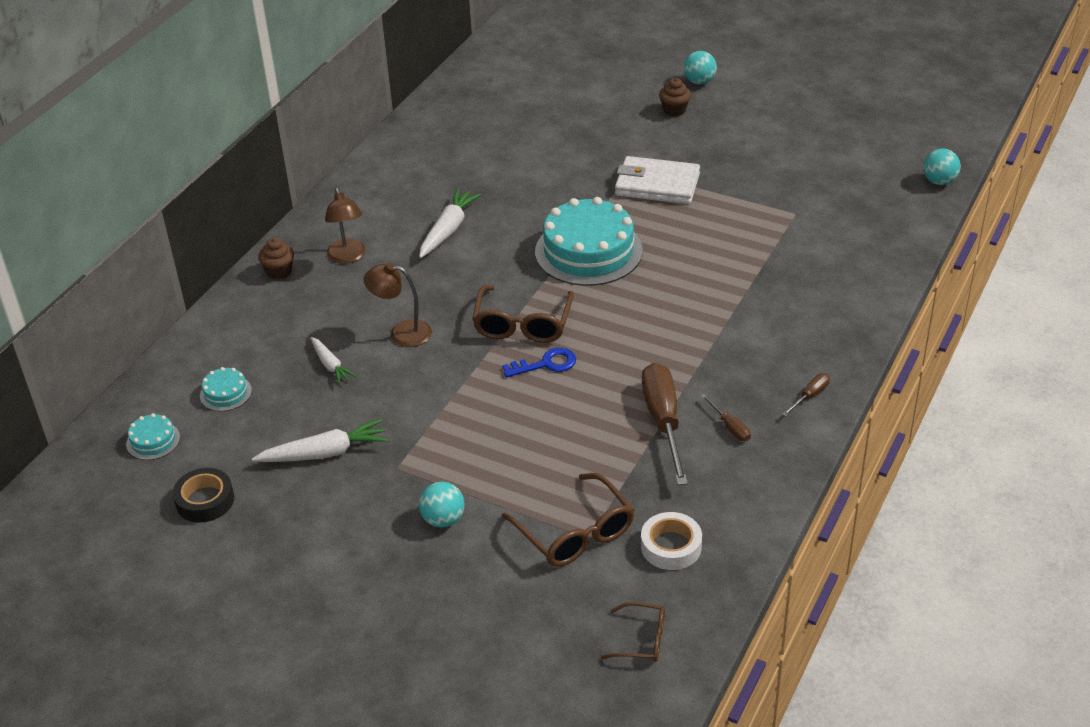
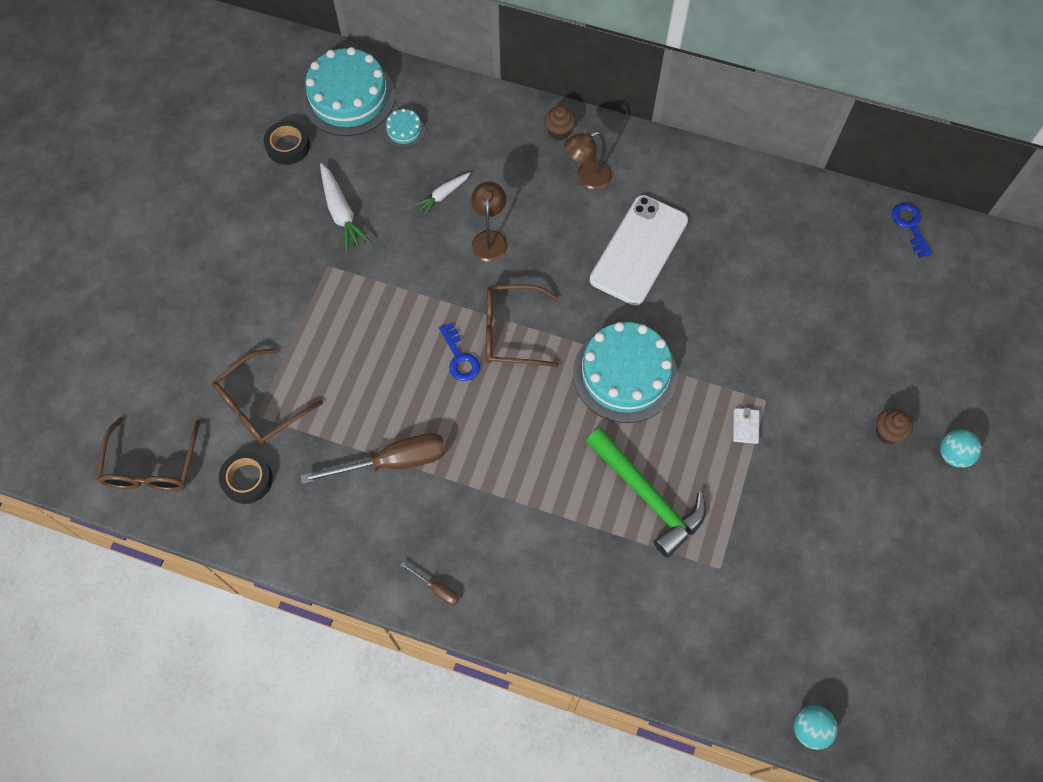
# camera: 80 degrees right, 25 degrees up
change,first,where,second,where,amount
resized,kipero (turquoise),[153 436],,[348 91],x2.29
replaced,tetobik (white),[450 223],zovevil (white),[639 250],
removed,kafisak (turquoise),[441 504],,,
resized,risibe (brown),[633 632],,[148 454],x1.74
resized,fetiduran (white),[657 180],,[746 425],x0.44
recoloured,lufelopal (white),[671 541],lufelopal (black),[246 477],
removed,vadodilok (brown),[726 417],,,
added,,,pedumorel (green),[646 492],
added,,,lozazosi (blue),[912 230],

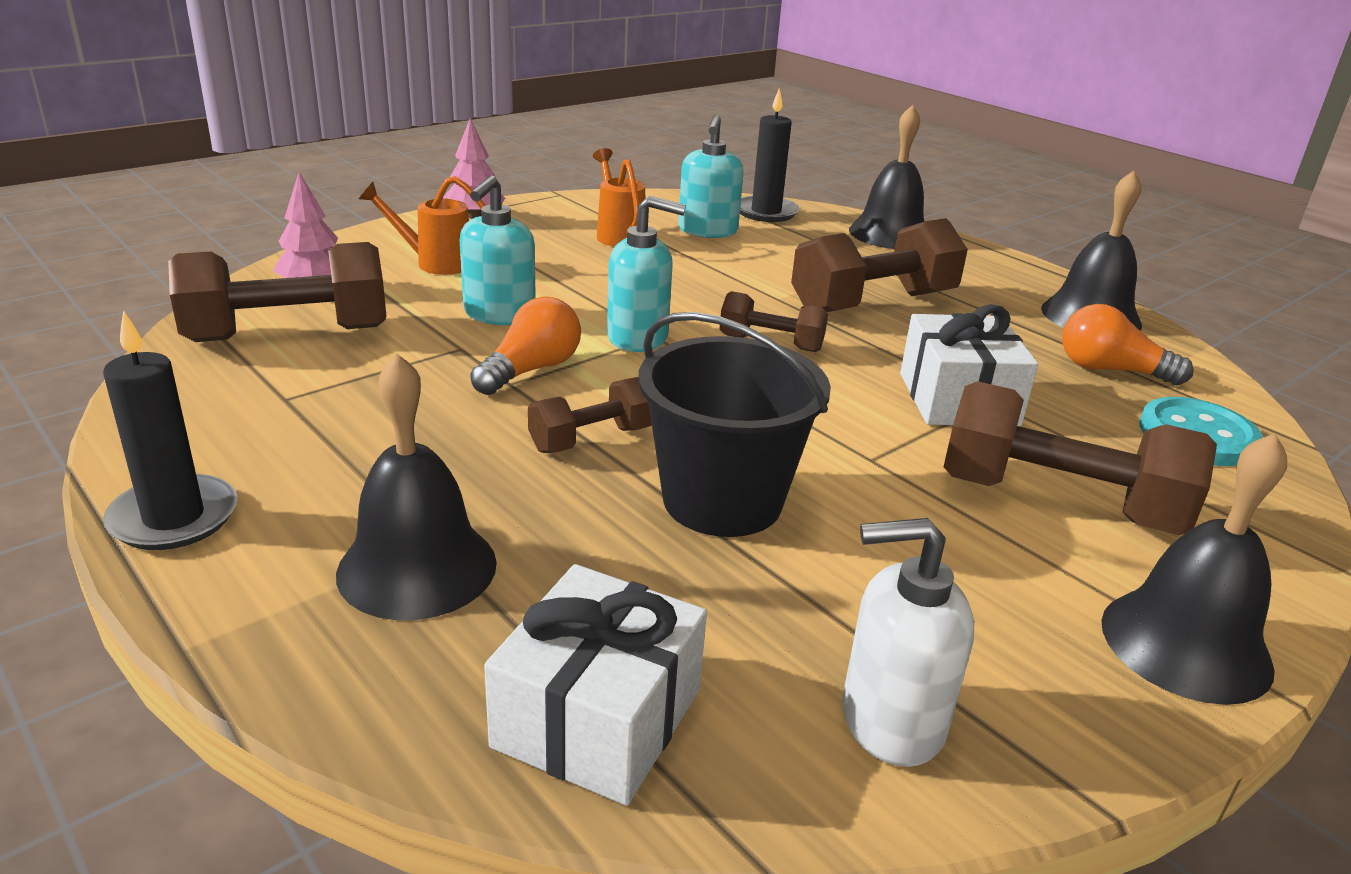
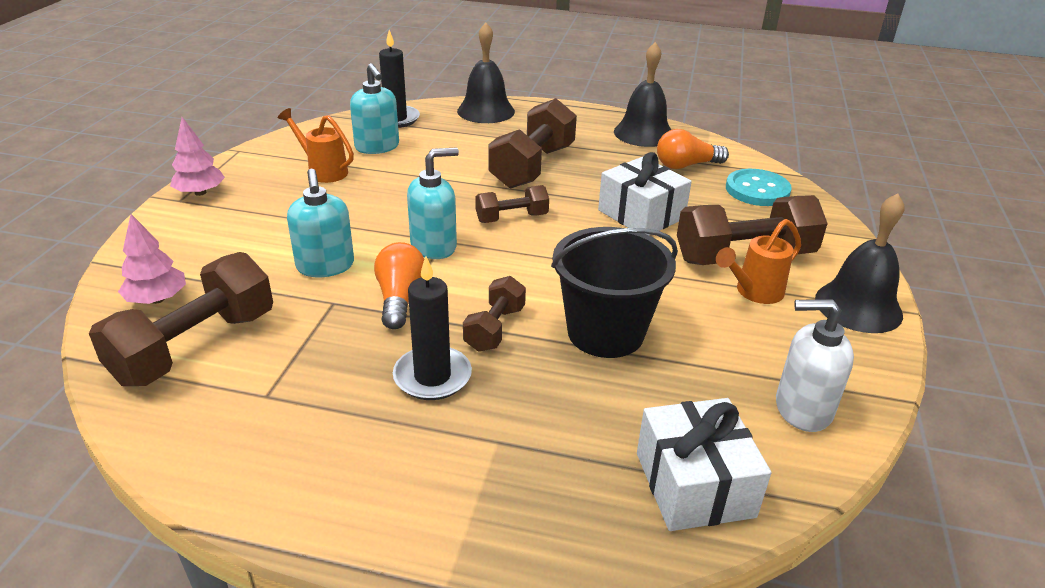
# camera: 35 degrees left, 5 degrees up
change,first,where,second,where,amount
moved,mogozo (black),[170 430],,[432 328],
removed,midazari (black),[416 487],,,
moved,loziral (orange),[422 225],,[758 261],
turned,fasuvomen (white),[908 642],,[815 365],45 degrees clockwise

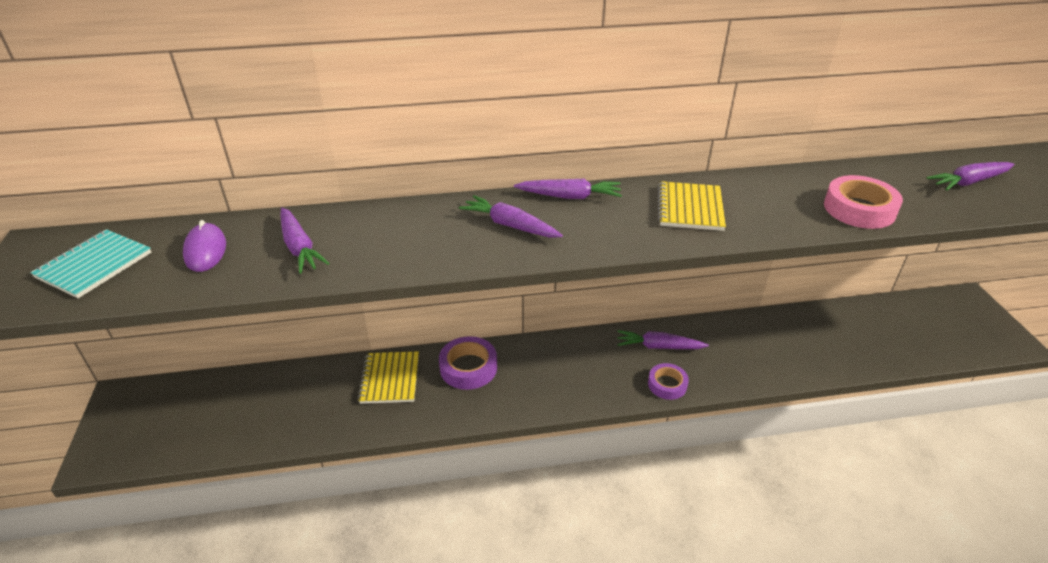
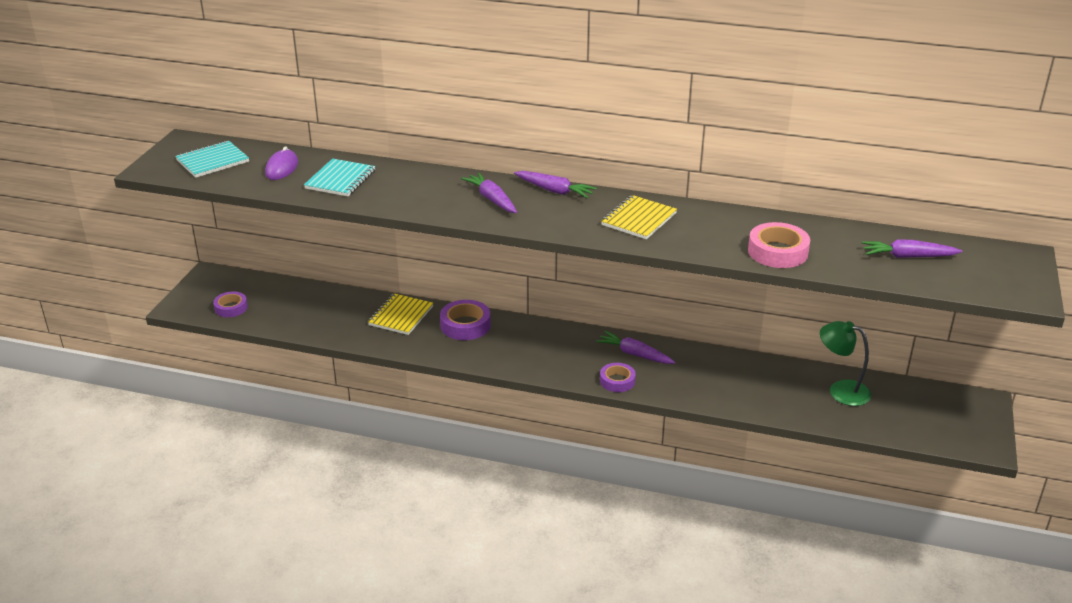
# camera: 25 degrees right, 5 degrees down
change,first,where,second,where,amount
replaced,tetobik (purple),[305 241],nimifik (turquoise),[339 177],
added,,,lufelopal (purple),[230 304],
added,,,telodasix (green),[846 363],

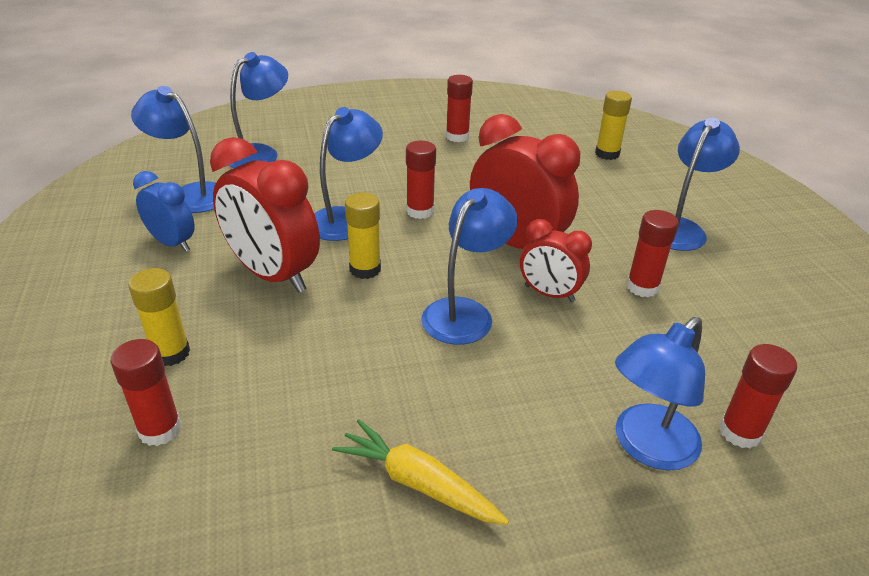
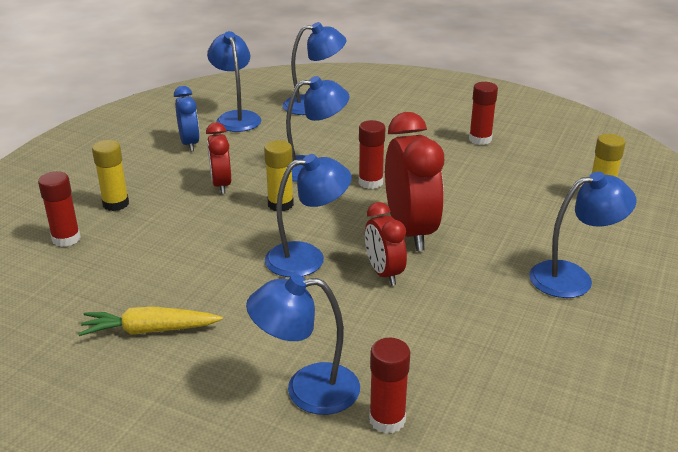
# camera: 40 degrees right, 5 degrees down
change,first,where,second,where,amount
resized,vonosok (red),[265 215],,[218 158],x0.57
turned,tetobik (yellow),[420 472],,[150 321],75 degrees counterclockwise
removed,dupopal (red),[652 253],,,

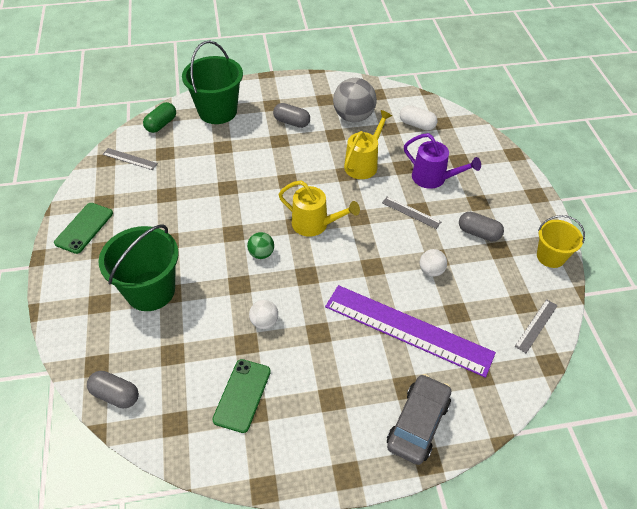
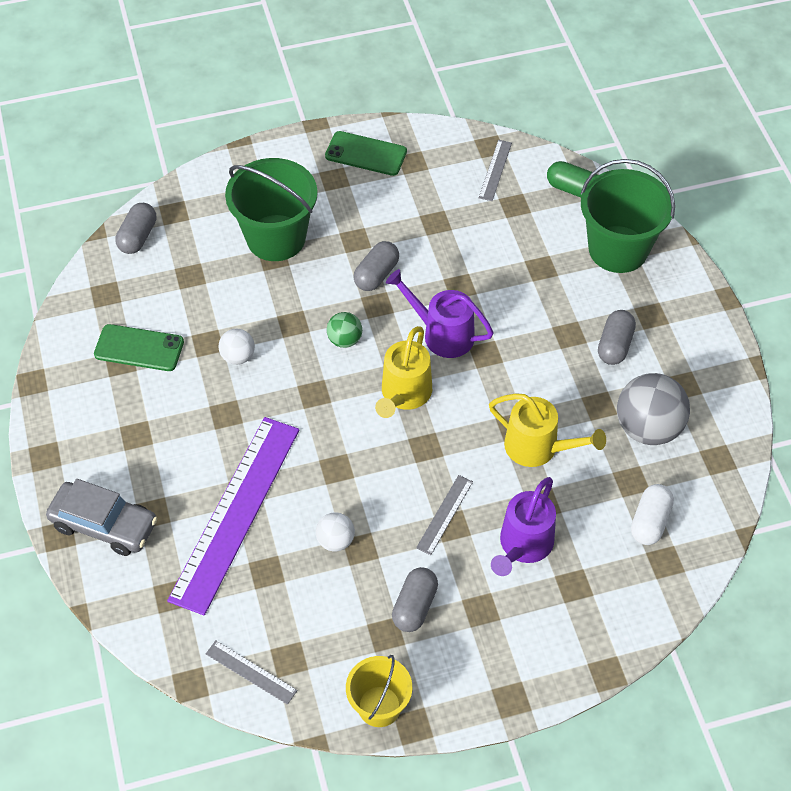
# camera: 85 degrees right, 5 degrees up
change,first,where,second,where,amount
added,,,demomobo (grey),[376 266],
added,,,loziral (purple),[439 313],

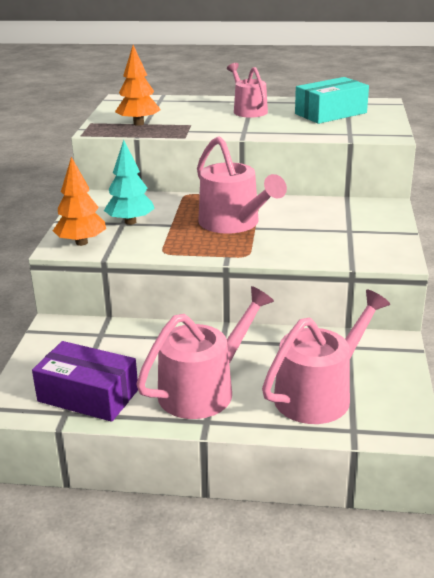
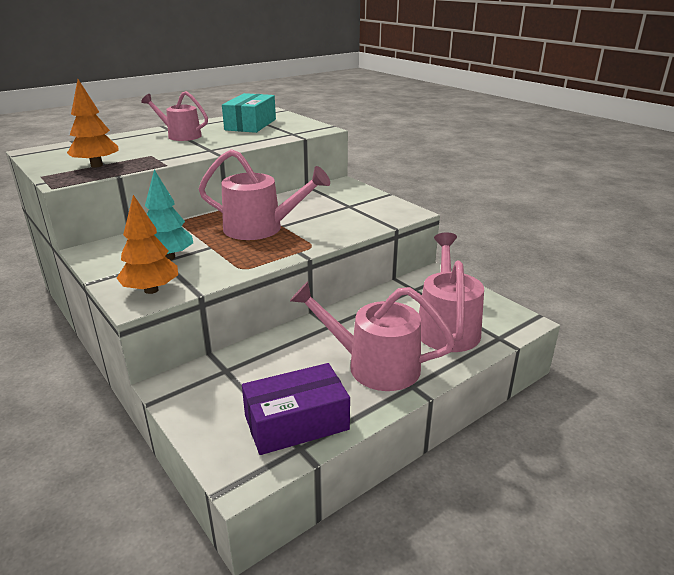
# camera: 45 degrees left, 0 degrees up
change,first,where,second,where,amount
turned,loziral (pink),[205 352],,[372 336],75 degrees counterclockwise

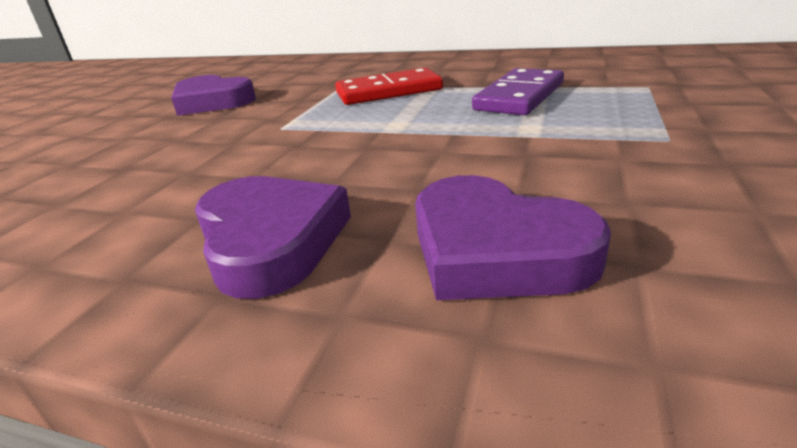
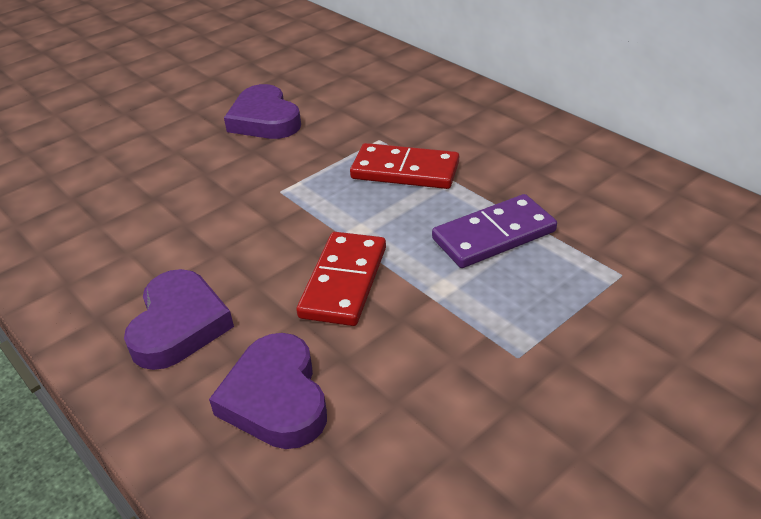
# camera: 30 degrees right, 10 degrees up
change,first,where,second,where,amount
added,,,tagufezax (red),[341 279],

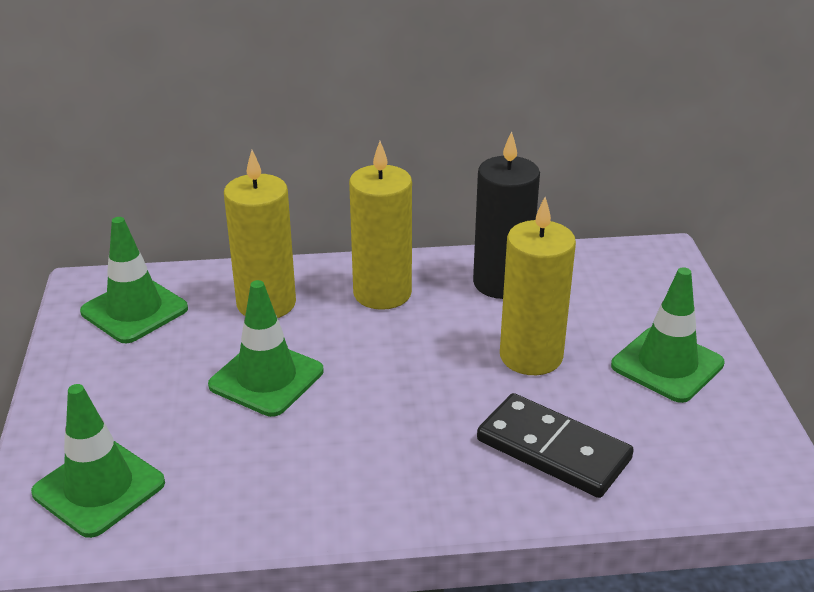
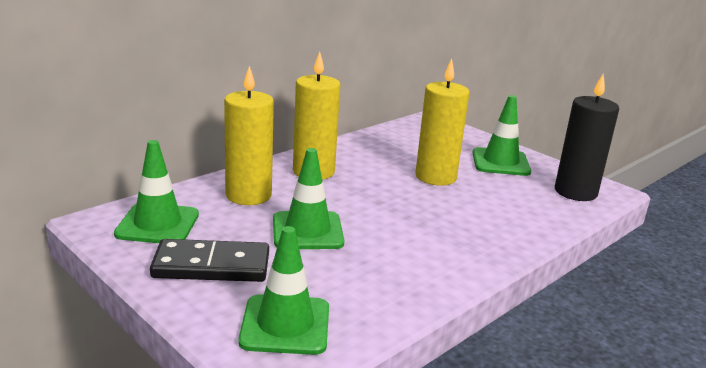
# camera: 40 degrees left, 10 degrees down
change,first,where,second,where,amount
moved,mogozo (black),[506 215],,[587 137],
moved,tagufezax (black),[555 445],,[209 260],

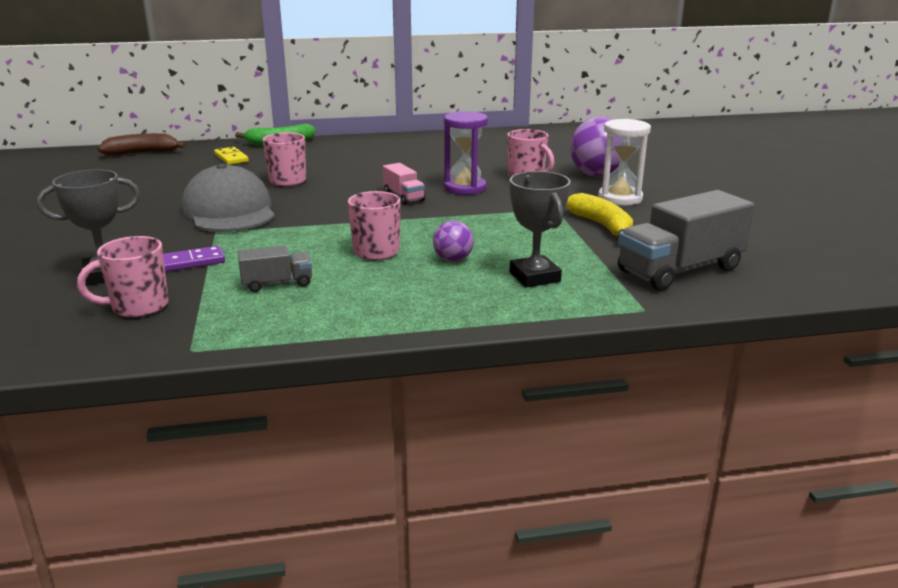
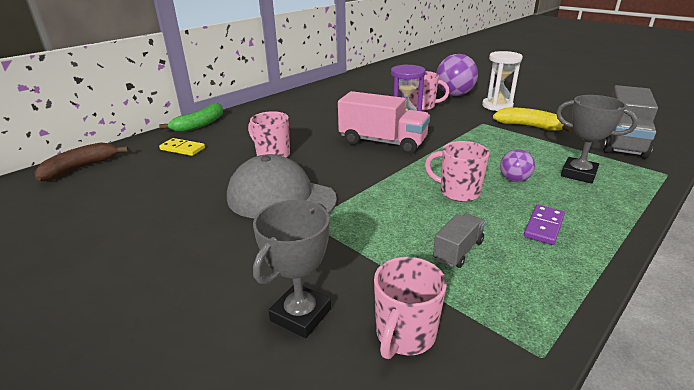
# camera: 35 degrees left, 5 degrees up
change,first,where,second,where,amount
moved,tagufezax (purple),[194 259],,[544 225],
resized,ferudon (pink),[404 184],,[384 122],x1.96

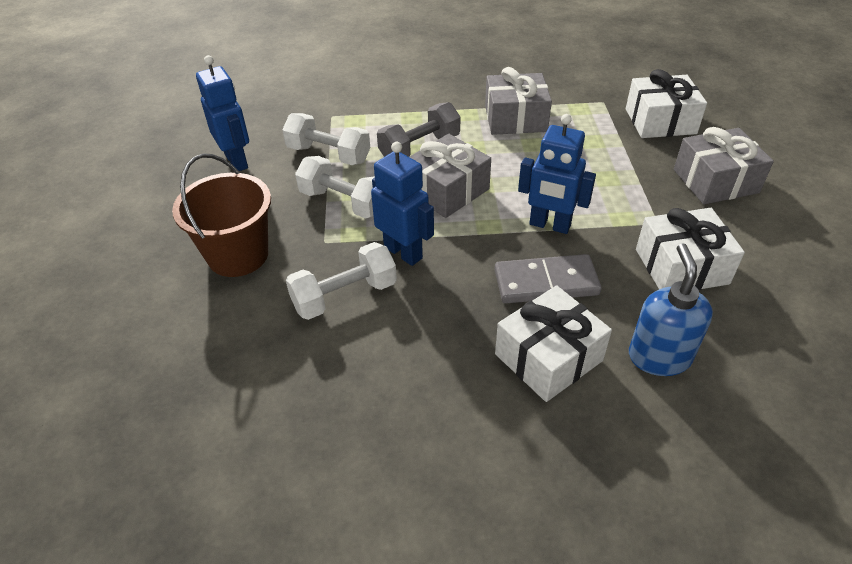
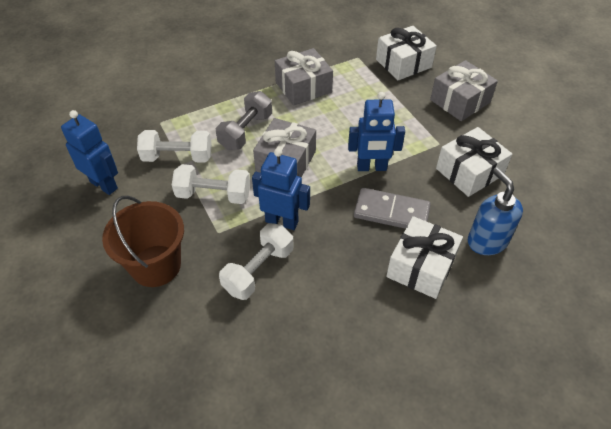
# camera: 25 degrees left, 5 degrees up
change,first,where,second,where,amount
turned,tagufezax (grey),[548 278],,[392 208],45 degrees clockwise

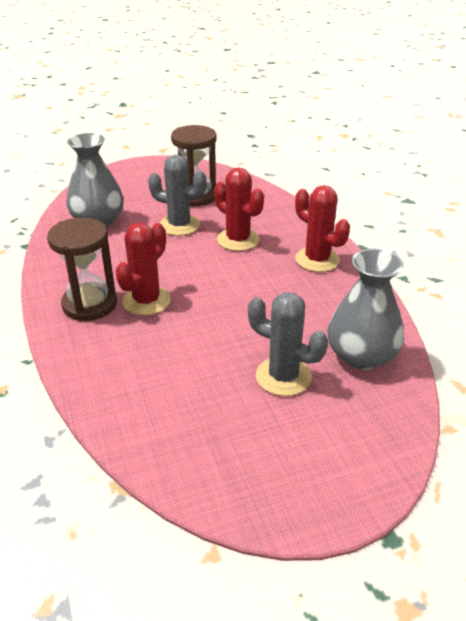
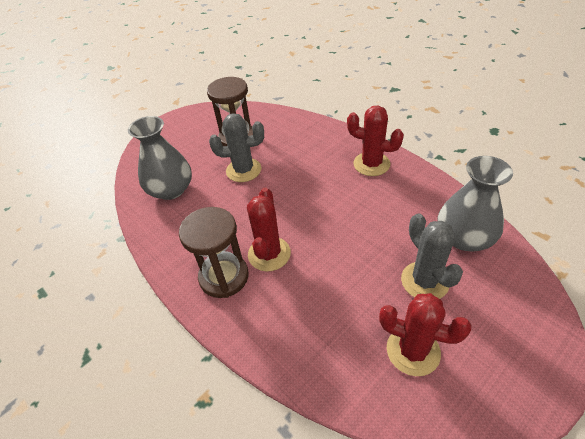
# camera: 20 degrees left, 10 degrees up
change,first,where,second,where,amount
moved,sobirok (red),[239 209],,[425 334],
turned,sobirok (grey),[288 344],,[432 256],60 degrees clockwise

